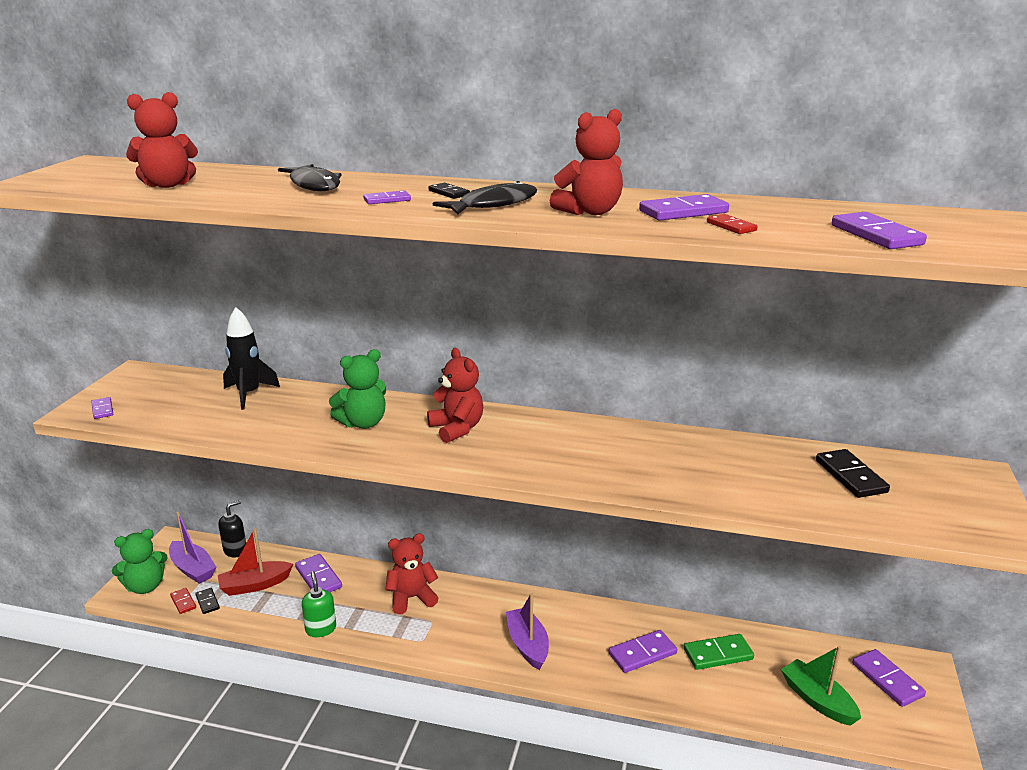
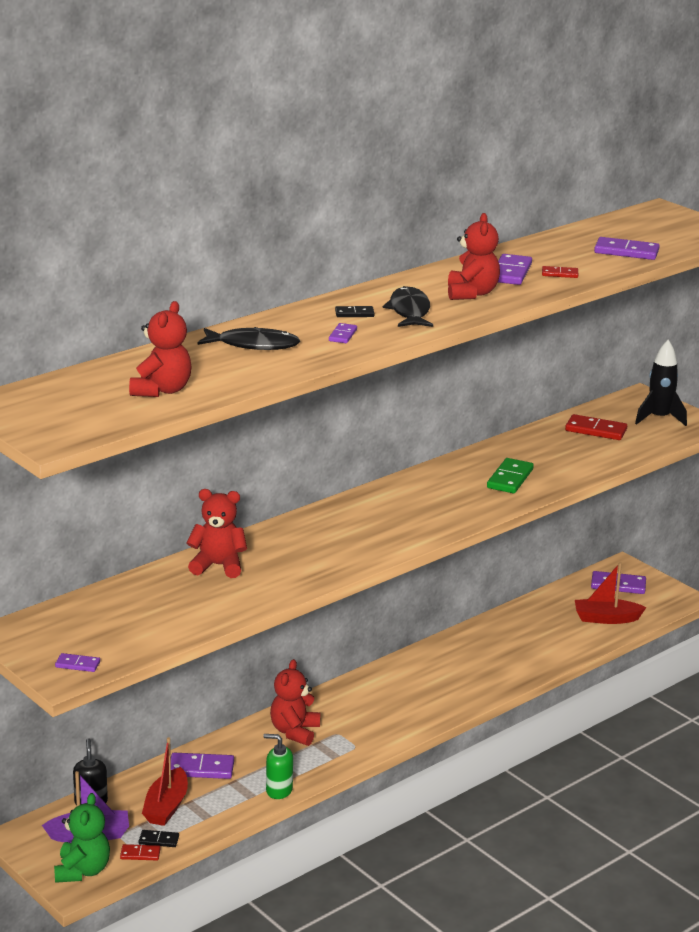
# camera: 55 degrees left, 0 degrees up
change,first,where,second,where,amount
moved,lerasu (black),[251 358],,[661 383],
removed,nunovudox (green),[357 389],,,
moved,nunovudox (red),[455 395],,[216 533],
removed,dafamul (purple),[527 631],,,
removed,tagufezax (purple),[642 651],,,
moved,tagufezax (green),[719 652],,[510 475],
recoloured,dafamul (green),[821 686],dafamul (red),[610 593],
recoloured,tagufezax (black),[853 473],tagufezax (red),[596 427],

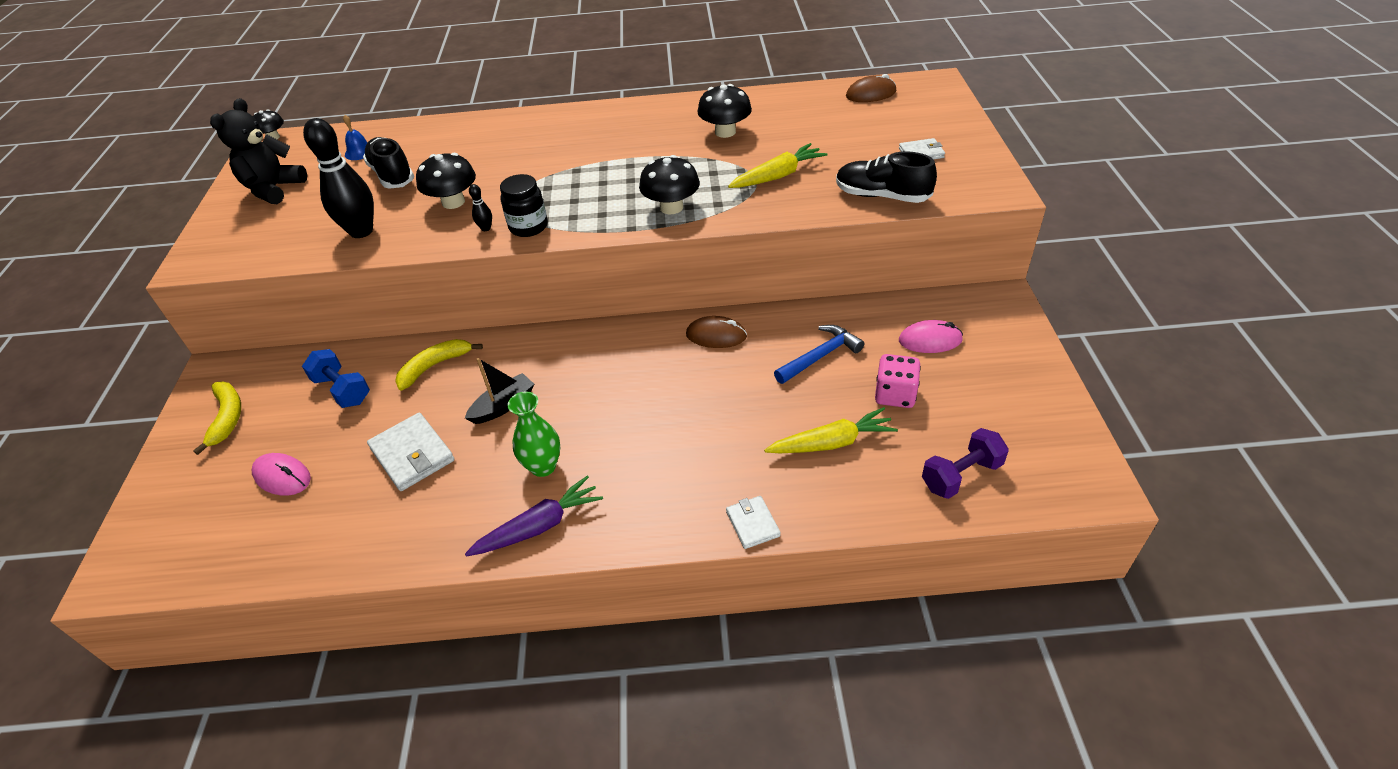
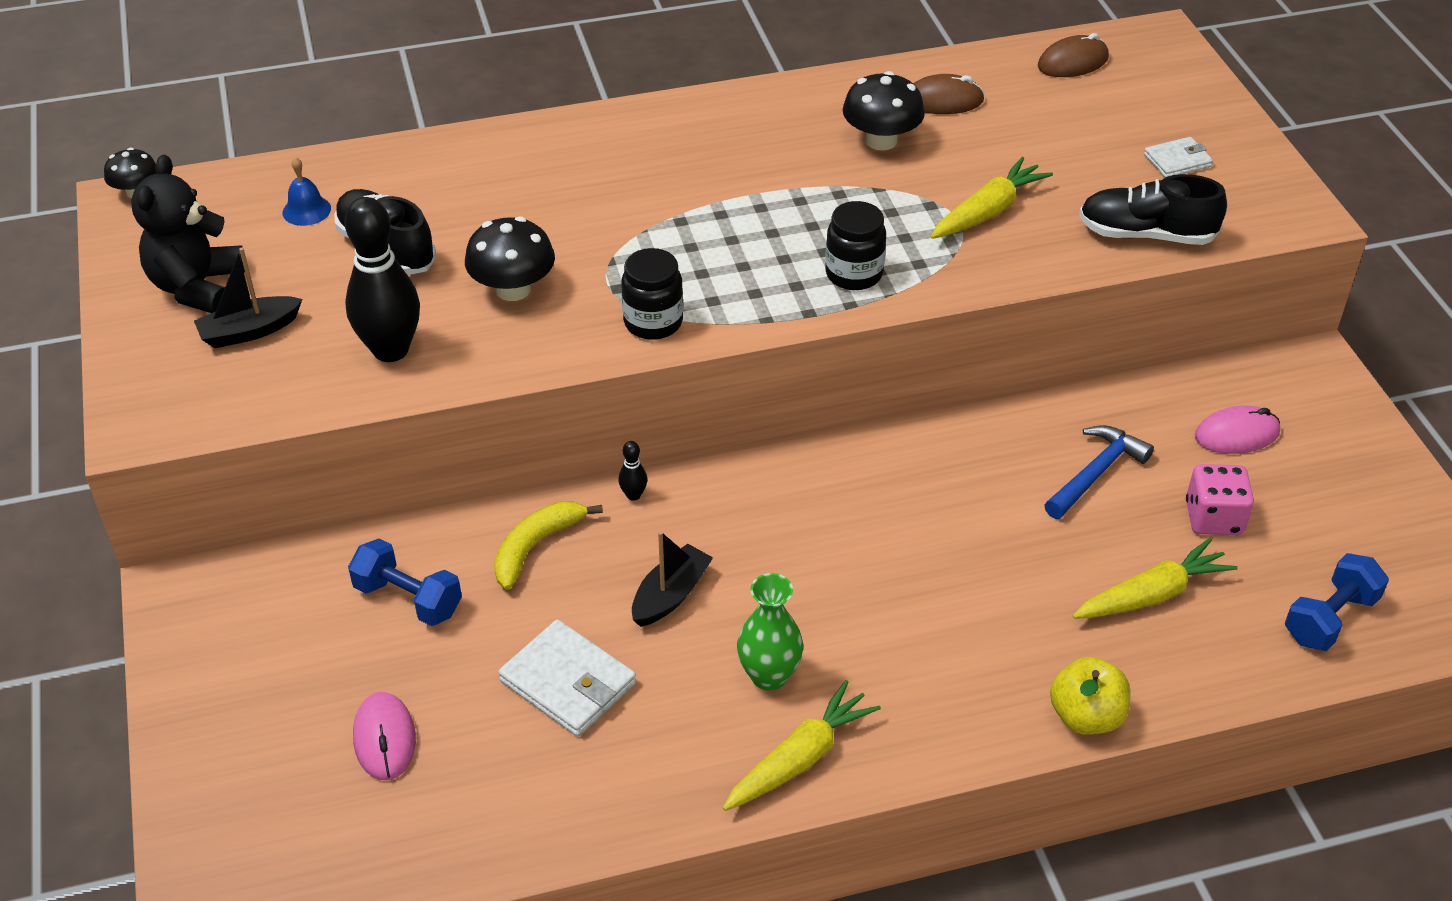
# camera: 15 degrees left, 0 degrees up
change,first,where,second,where,amount
removed,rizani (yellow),[217 418],,,
turned,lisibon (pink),[281 474],,[384 736],60 degrees clockwise
recoloured,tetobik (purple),[534 516],tetobik (yellow),[802 745],
moved,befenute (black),[480 207],,[633 471],
replaced,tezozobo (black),[669 184],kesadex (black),[855 245],
moved,lisibon (brown),[716 332],,[949 94],
replaced,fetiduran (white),[753 522],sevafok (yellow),[1090 696],
recoloured,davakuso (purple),[965 463],davakuso (blue),[1337 602],
added,,,dafamul (black),[248 297],

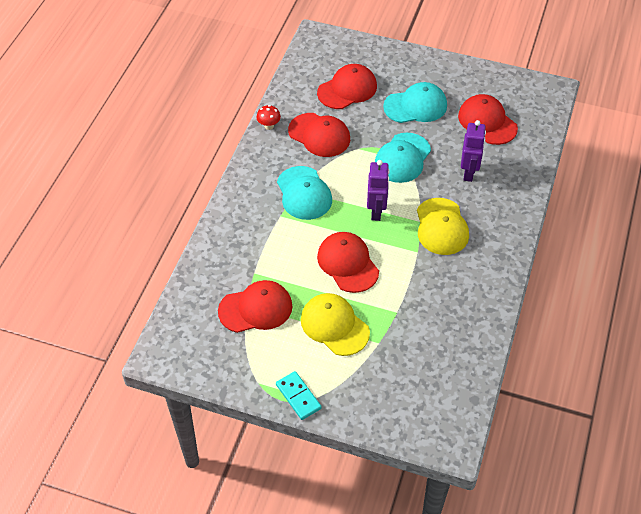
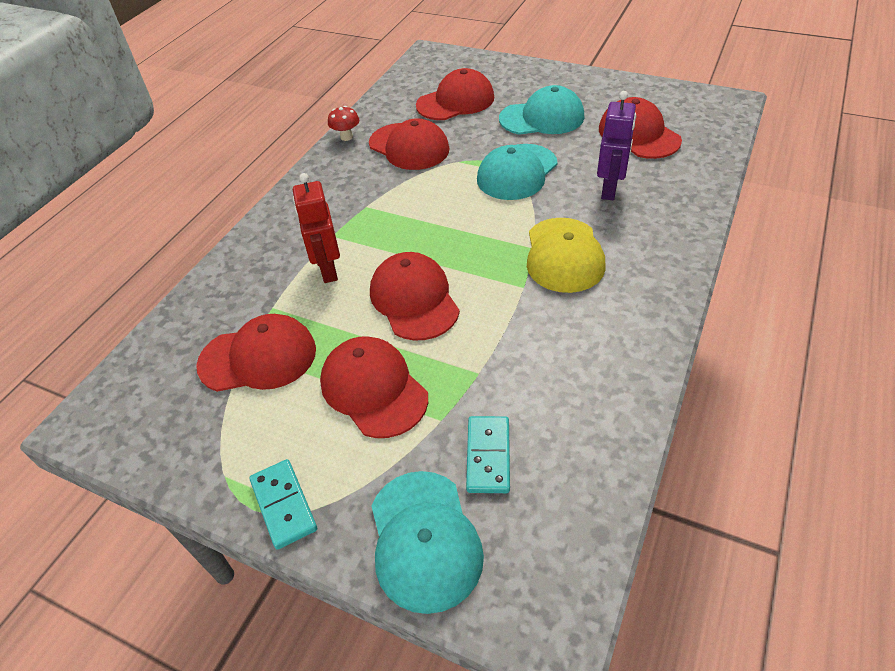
# camera: 10 degrees right, 5 degrees down
change,first,where,second,where,amount
moved,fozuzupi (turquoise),[304 193],,[427 542],
recoloured,fozuzupi (yellow),[335 324],fozuzupi (red),[374 387],
removed,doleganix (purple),[378 190],,,
added,,,doleganix (red),[316 228],
added,,,tagufezax (turquoise),[488 454],

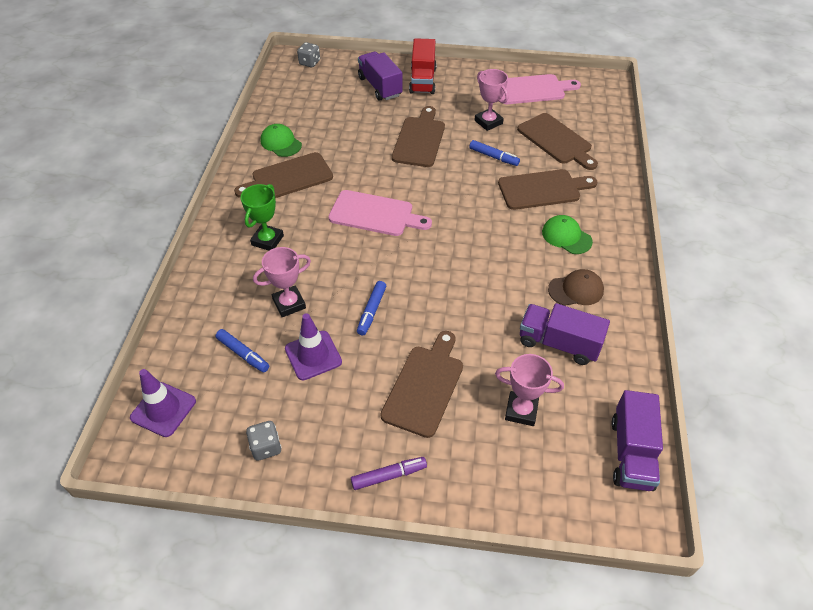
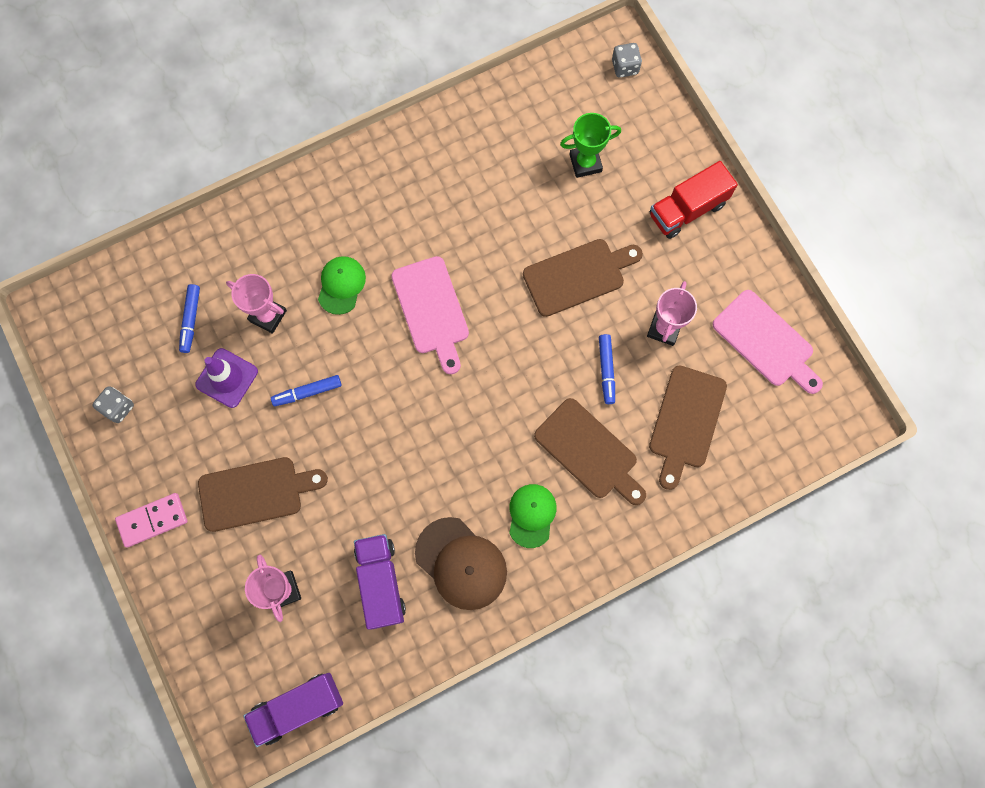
# camera: 55 degrees right, 25 degrees up
change,first,where,second,where,amount
removed,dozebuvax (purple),[163 403],,,
removed,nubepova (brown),[283 175],,,
moved,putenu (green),[262 217],,[590 145],
moved,fozuzupi (green),[281 140],,[342 285],
replaced,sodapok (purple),[389 473],tagufezax (pink),[151 520],
removed,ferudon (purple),[380 76],,,
resized,fozuzupi (brown),[576 287],,[461 563],x1.54

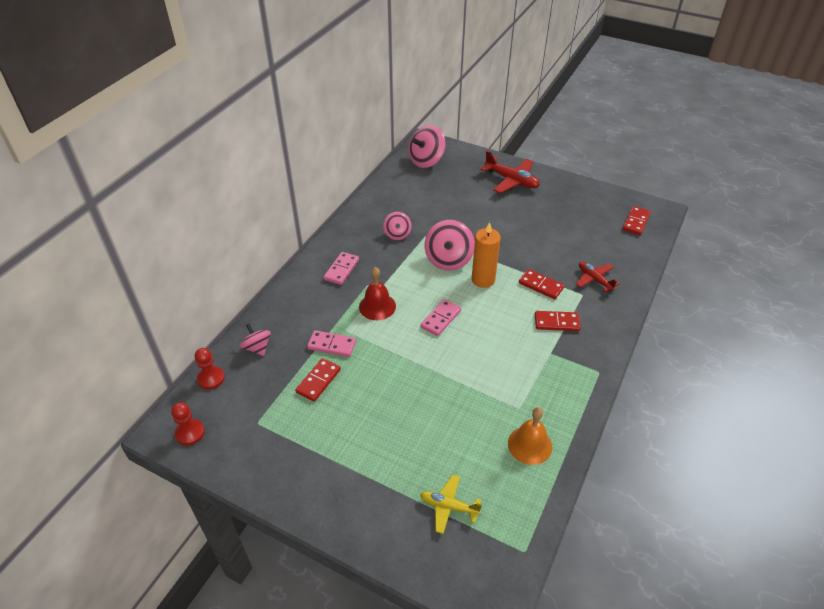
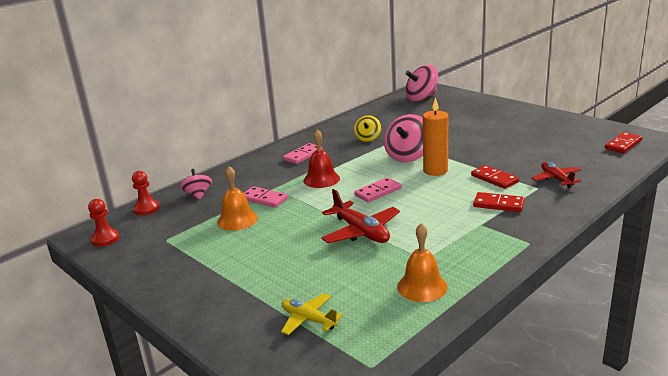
# camera: 20 degrees right, 20 degrees down
change,first,where,second,where,amount
replaced,tagufezax (red),[318 380],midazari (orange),[237 198],
recoloured,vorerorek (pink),[397 226],vorerorek (yellow),[367 128],
moved,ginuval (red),[510 172],,[360 216],

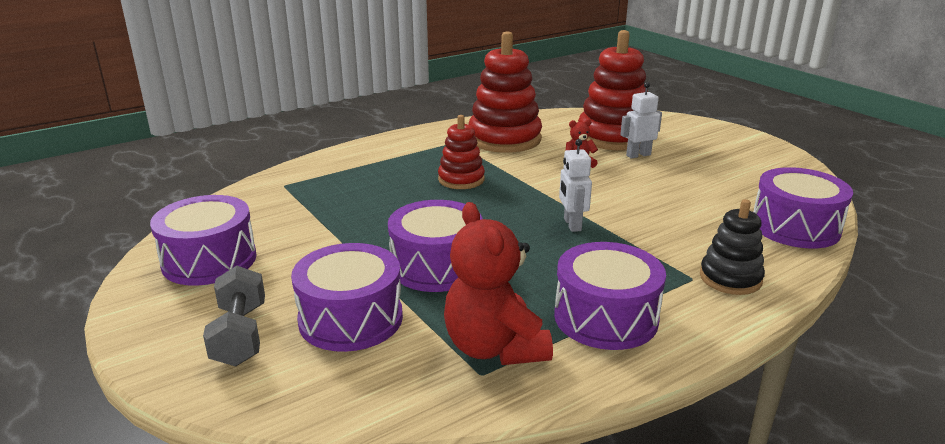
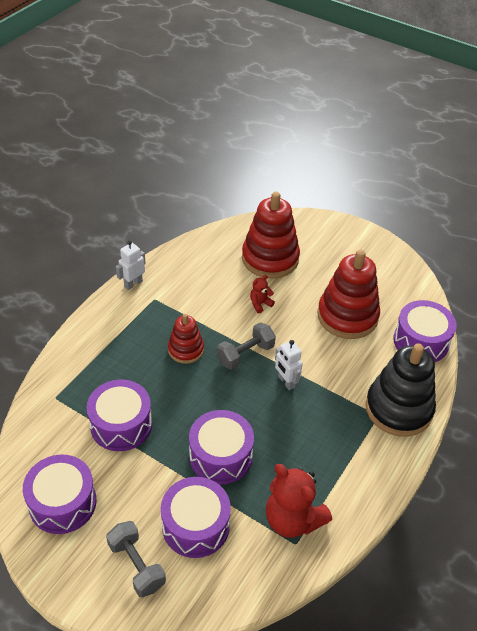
# camera: 25 degrees left, 20 degrees up
change,first,where,second,where,amount
moved,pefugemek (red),[505 92],,[349 294],
moved,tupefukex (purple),[610 296],,[119 415],
moved,doleganix (white),[641 120],,[131 265],
resized,pefugemek (black),[732 247],,[400 390],x1.78
added,,,davakuso (grey),[246 346],

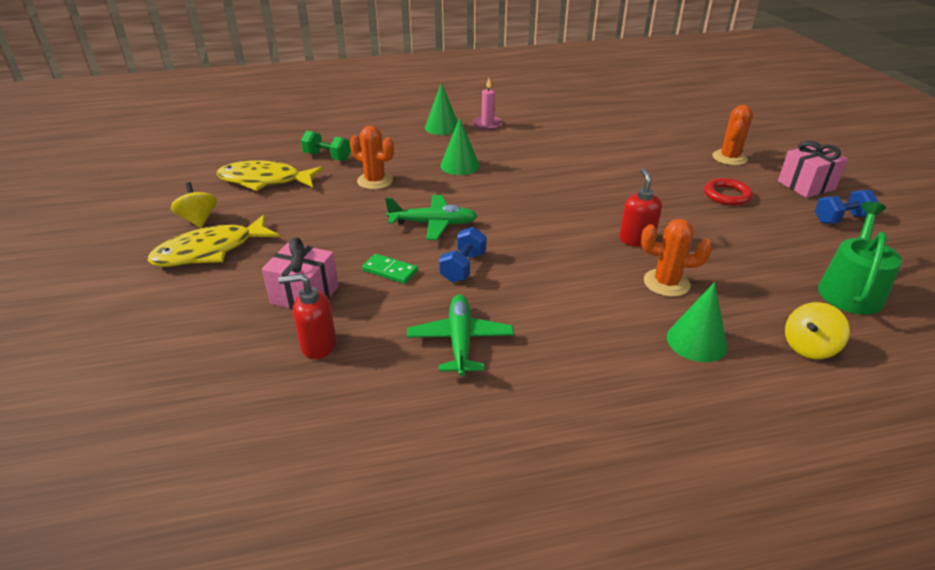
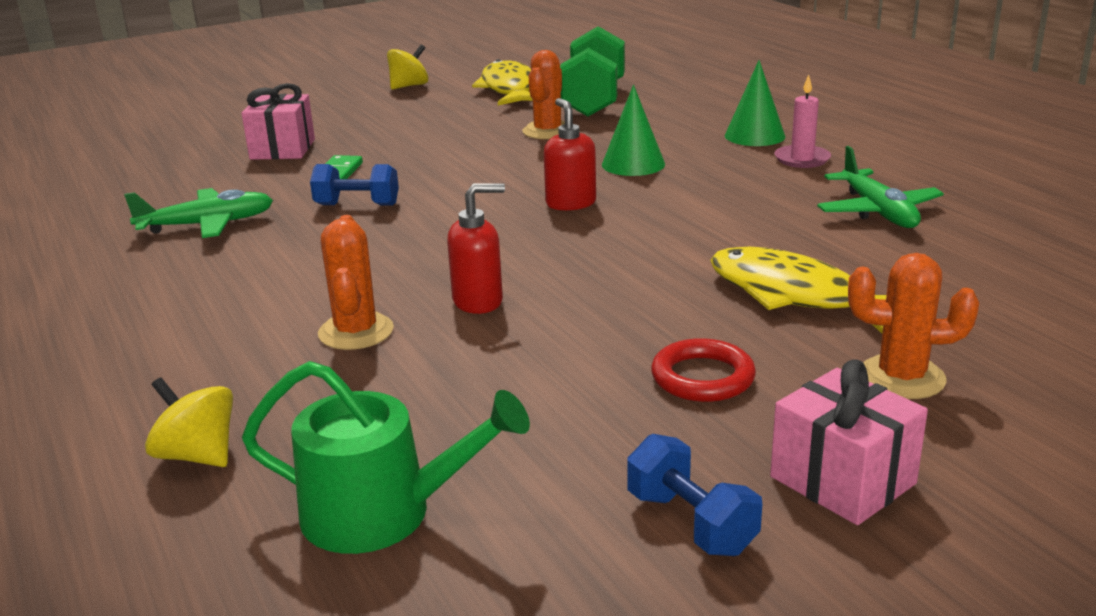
# camera: 75 degrees right, 10 degrees down
change,first,where,second,where,amount
moved,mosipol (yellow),[213 241],,[798 290],
moved,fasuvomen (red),[307 316],,[570 154],
resized,davakuso (green),[326 146],,[592 71],x1.79
moved,ginuval (green),[431 217],,[880 187],
removed,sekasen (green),[697 322],,,

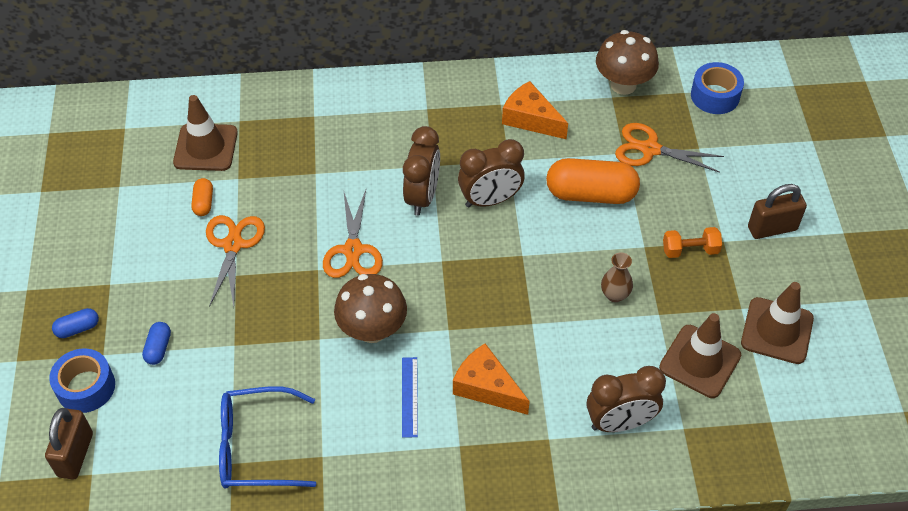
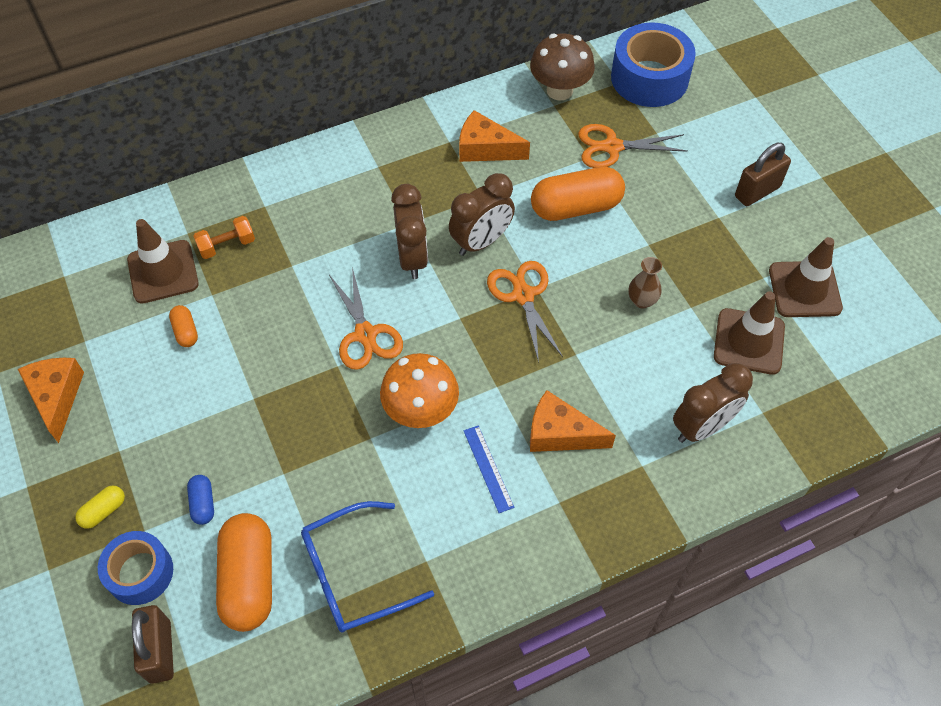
# camera: 20 degrees left, 5 degrees up
change,first,where,second,where,amount
recoloured,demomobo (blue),[75 323],demomobo (yellow),[100 507],
moved,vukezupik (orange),[235 261],,[525 312],
recoloured,tezozobo (brown),[370 308],tezozobo (orange),[419 390],
moved,davakuso (orange),[692 242],,[224 237],
resized,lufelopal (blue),[717 88],,[653 65],x1.58
added,,,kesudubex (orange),[51 400],
added,,,demomobo (orange),[244 572],

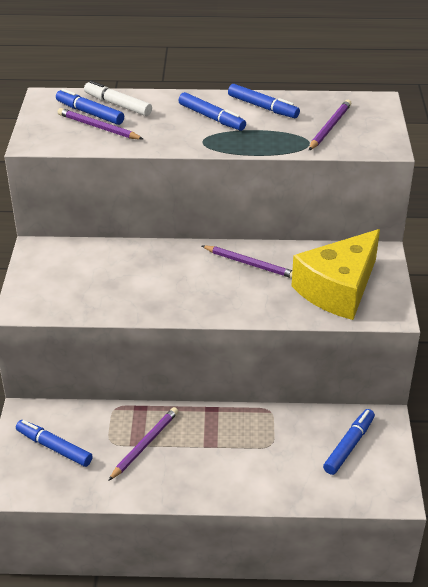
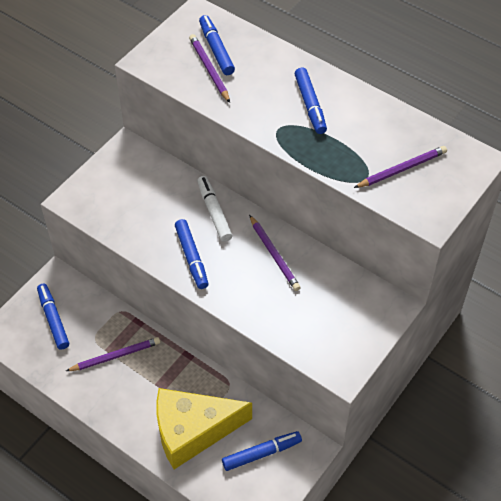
# camera: 35 degrees right, 15 degrees up
change,first,where,second,where,amount
moved,sodapok (white),[118 98],,[214 209],
moved,sodapok (blue),[264 101],,[191 254],
moved,kesudubex (yellow),[335 274],,[204 428],

